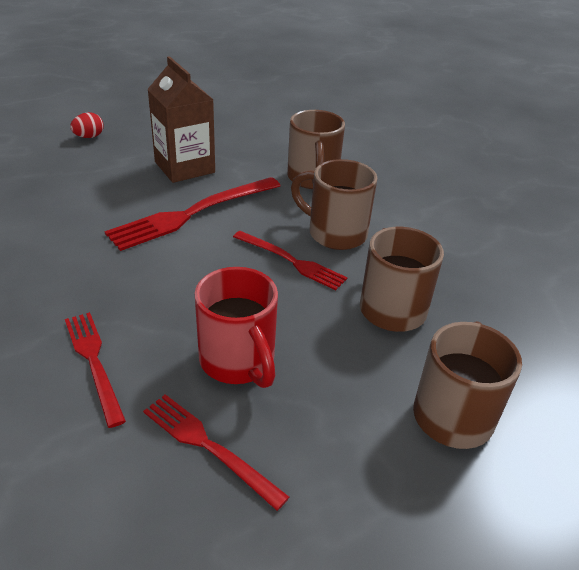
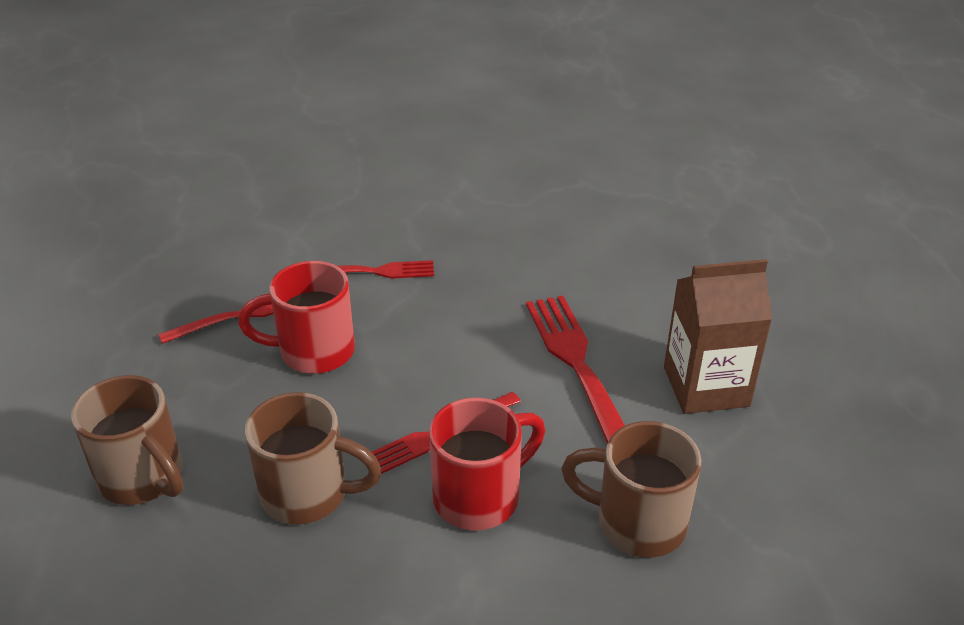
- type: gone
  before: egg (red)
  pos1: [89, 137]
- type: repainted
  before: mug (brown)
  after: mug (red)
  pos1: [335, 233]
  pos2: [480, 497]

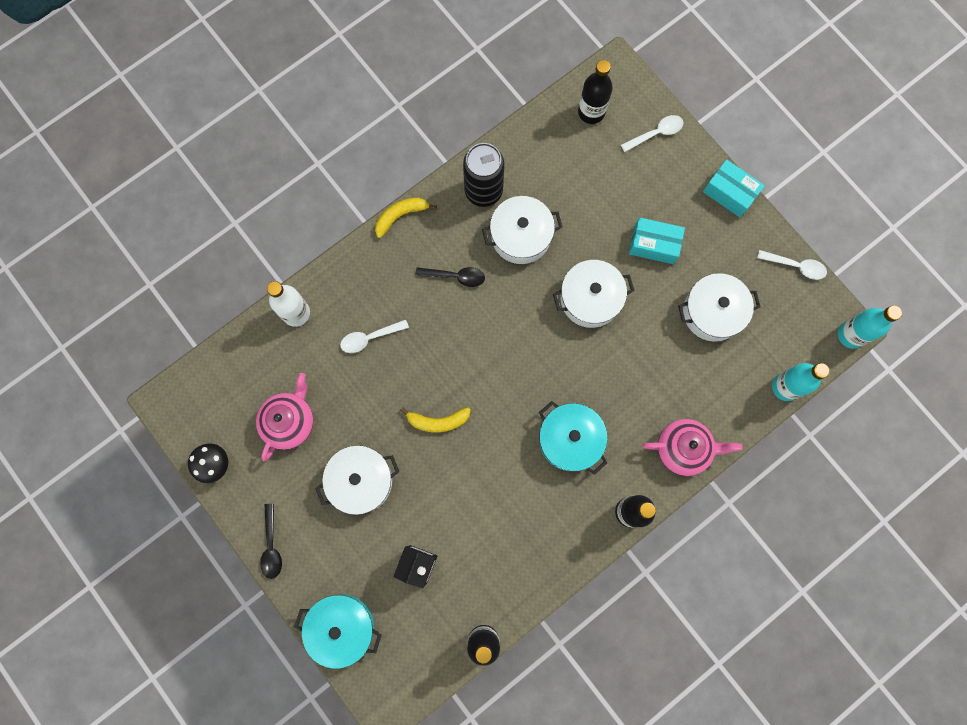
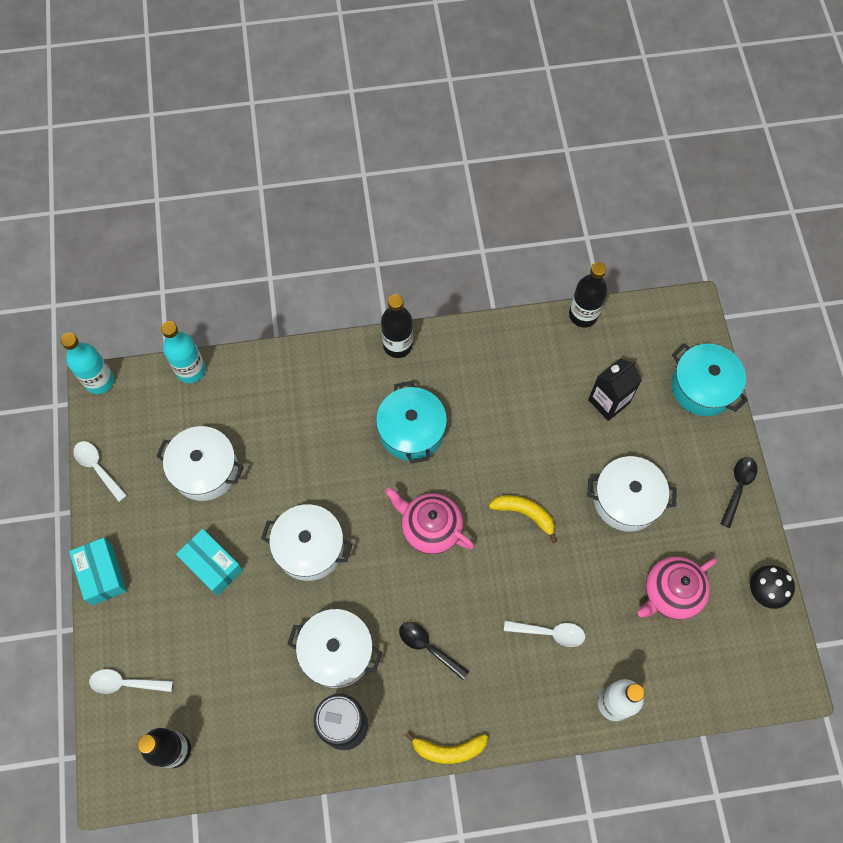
- type: shifted
  before: teapot (pink)
  pos1: [683, 449]
  pos2: [430, 528]

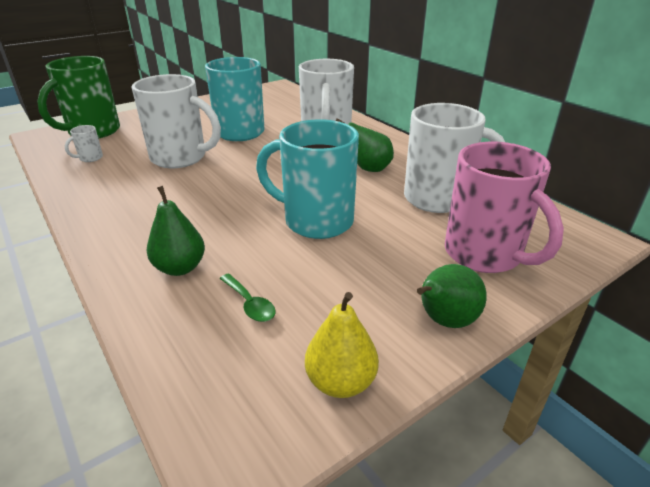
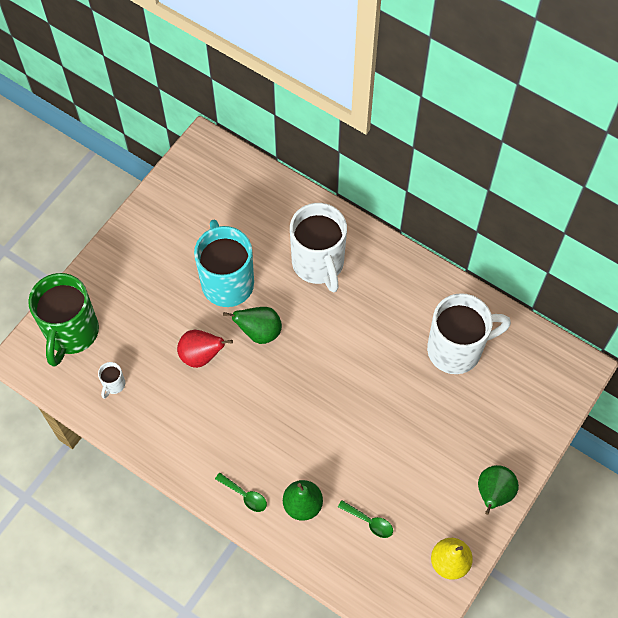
- type: swapped
  before: mug (white)
  after: pear (red)
  pos1: [181, 158]
  pos2: [201, 355]
- type: gone
  before: mug (turquoise)
  pos1: [315, 221]
- type: shifted
  before: pear (green)
  pos1: [368, 169]
  pos2: [259, 332]
- type: gone
  before: mug (pink)
  pos1: [485, 255]
- type: new
  after: spoon (green)
  pos2: [244, 495]

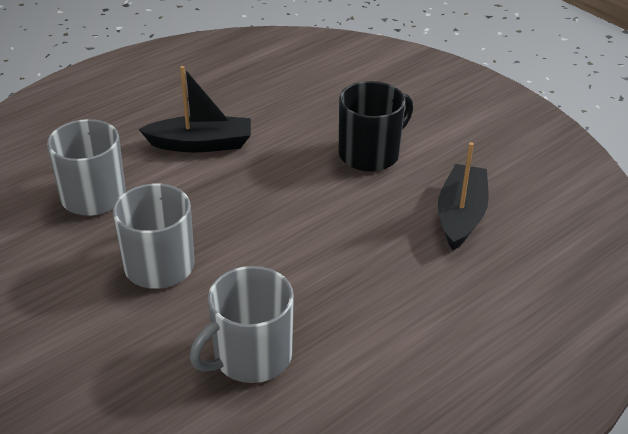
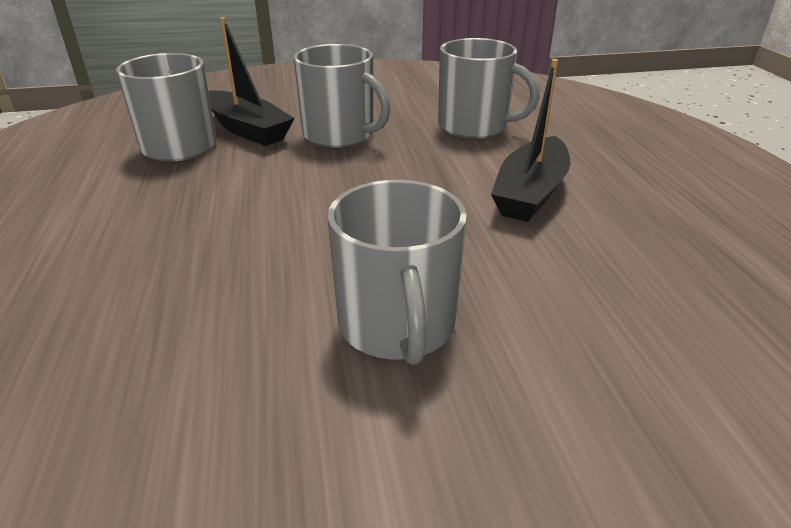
- type: repainted
  before: mug (black)
  after: mug (grey)
  pos1: [370, 154]
  pos2: [397, 326]
- type: shifted
  before: boat (black)
  pos1: [461, 215]
  pos2: [248, 129]

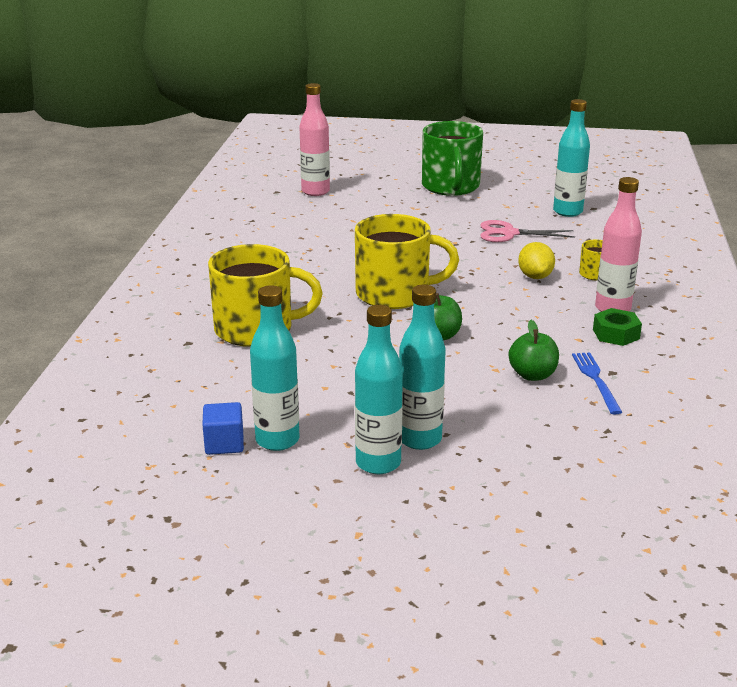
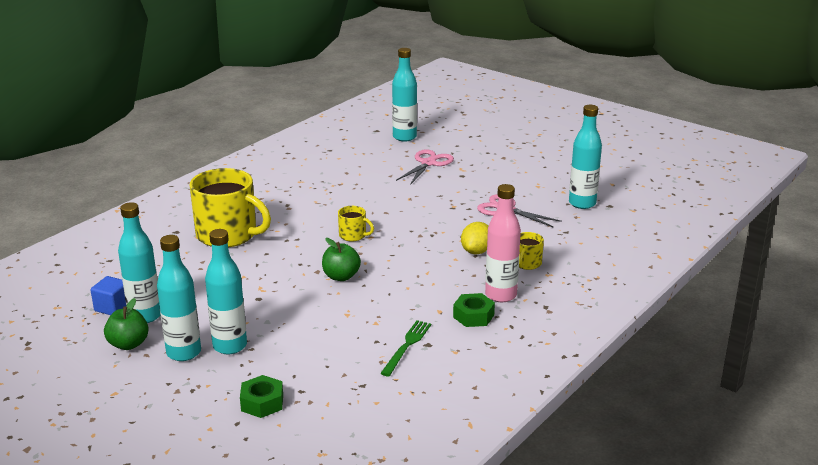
- type: repainted
  before: bottle (pink)
  after: bottle (turquoise)
  pos1: [315, 191]
  pos2: [404, 137]
- type: scaled
  before: mug (yellow)
  pos1: [394, 294]
  pos2: [353, 235]
  scale: 0.45
- type: gone
  before: mug (green)
  pos1: [451, 187]
- type: shifted
  before: apple (green)
  pos1: [532, 375]
  pos2: [128, 344]
- type: repainted
  before: fork (blue)
  after: fork (green)
  pos1: [596, 380]
  pos2: [407, 346]
- type: new
  after: nut (green)
  pos2: [262, 403]
- type: new
  after: scissors (pink)
  pos2: [428, 163]

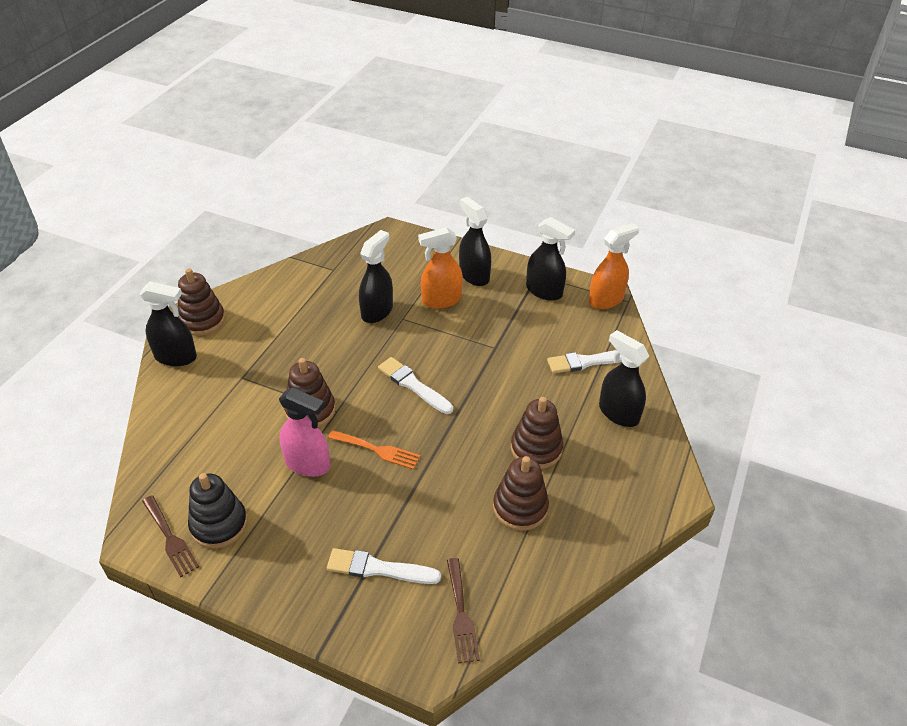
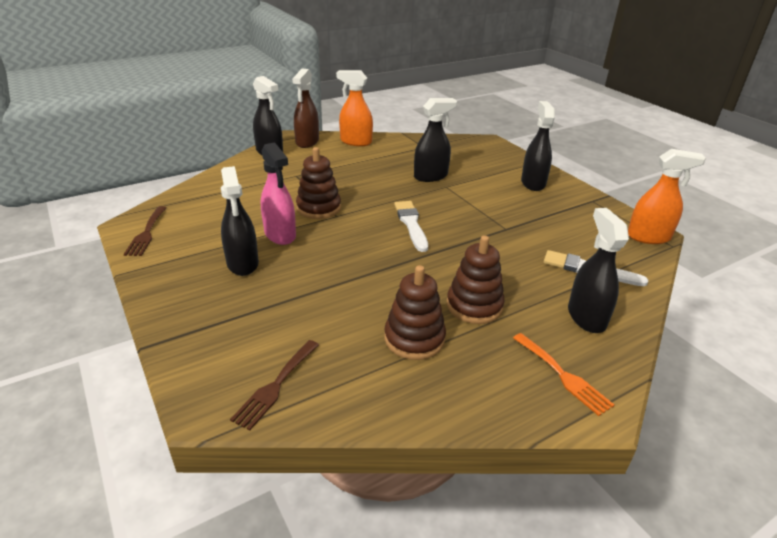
- type: swapped
  before: stacking toy (brown)
  after: spray bottle (brown)
  pos1: [202, 320]
  pos2: [307, 142]
- type: gone
  before: stacking toy (black)
  pos1: [219, 524]
- type: gone
  before: brush (white)
  pos1: [378, 568]
- type: shifted
  before: fork (orange)
  pos1: [378, 450]
  pos2: [563, 376]
- type: shifted
  before: spray bottle (orange)
  pos1: [441, 300]
  pos2: [355, 142]
- type: shifted
  before: spray bottle (black)
  pos1: [544, 291]
  pos2: [243, 263]

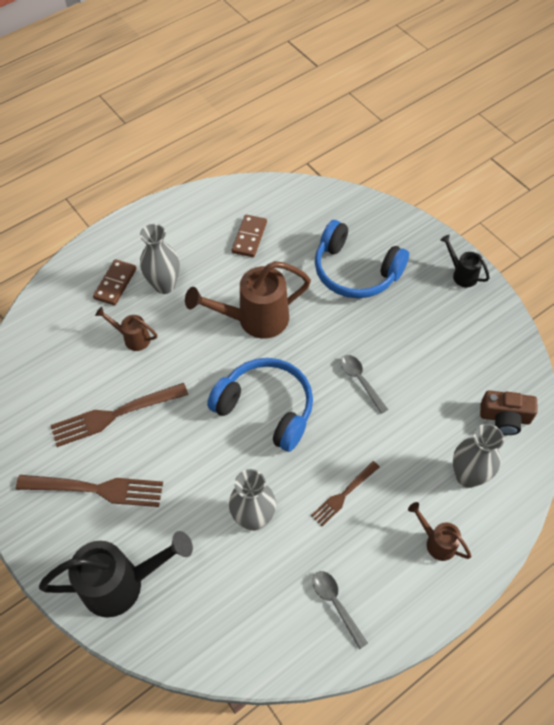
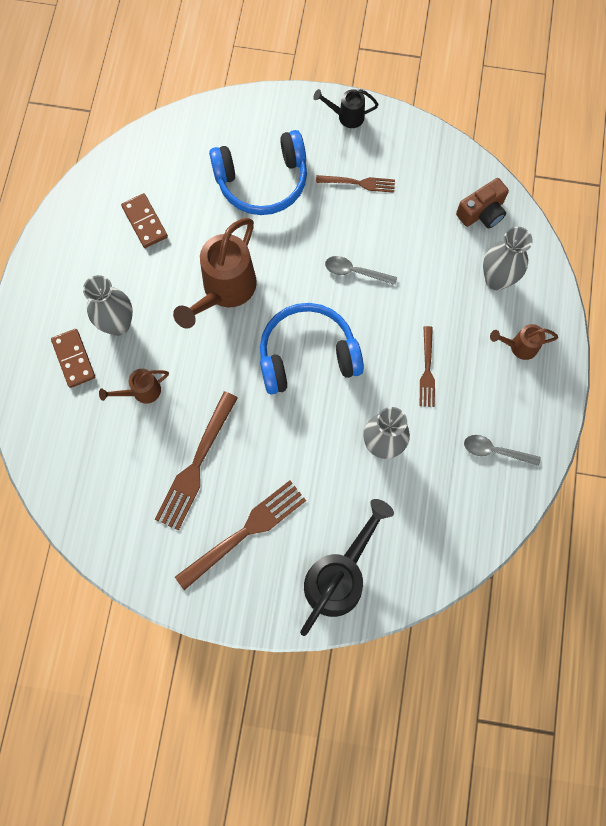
- type: new
  after: fork (brown)
  pos2: [359, 183]

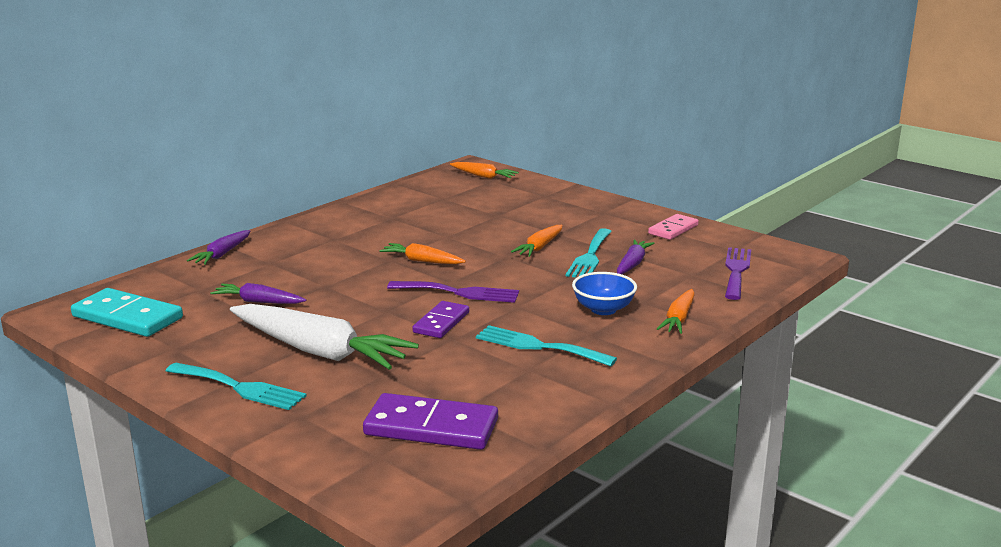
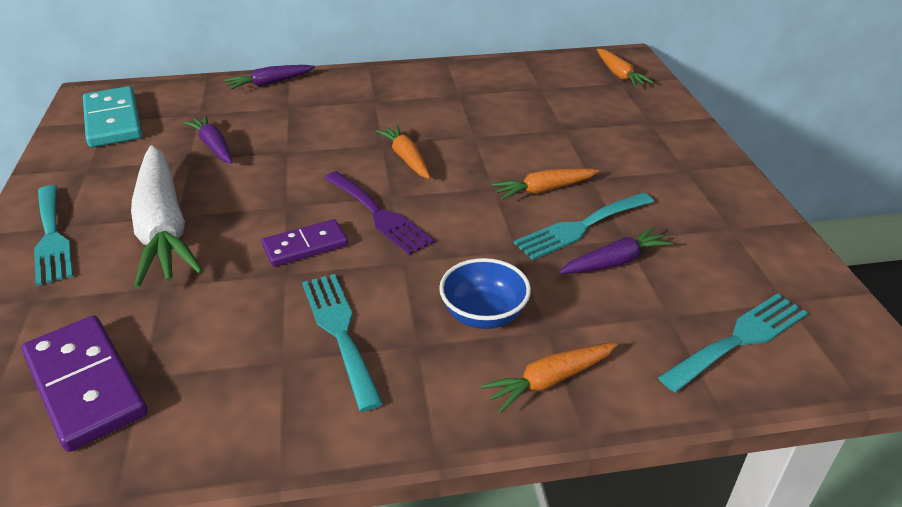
- type: gone
  before: domino (pink)
  pos1: [673, 229]
- type: repainted
  before: fork (purple)
  after: fork (turquoise)
  pos1: [736, 271]
  pos2: [739, 339]

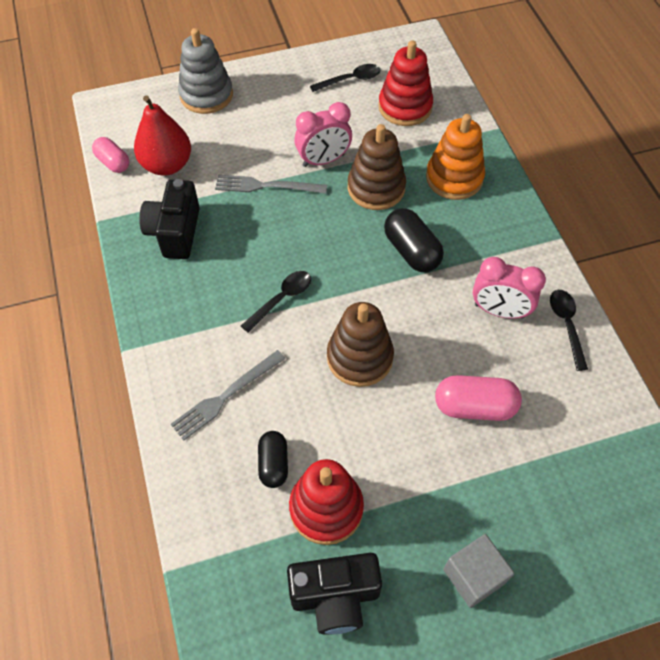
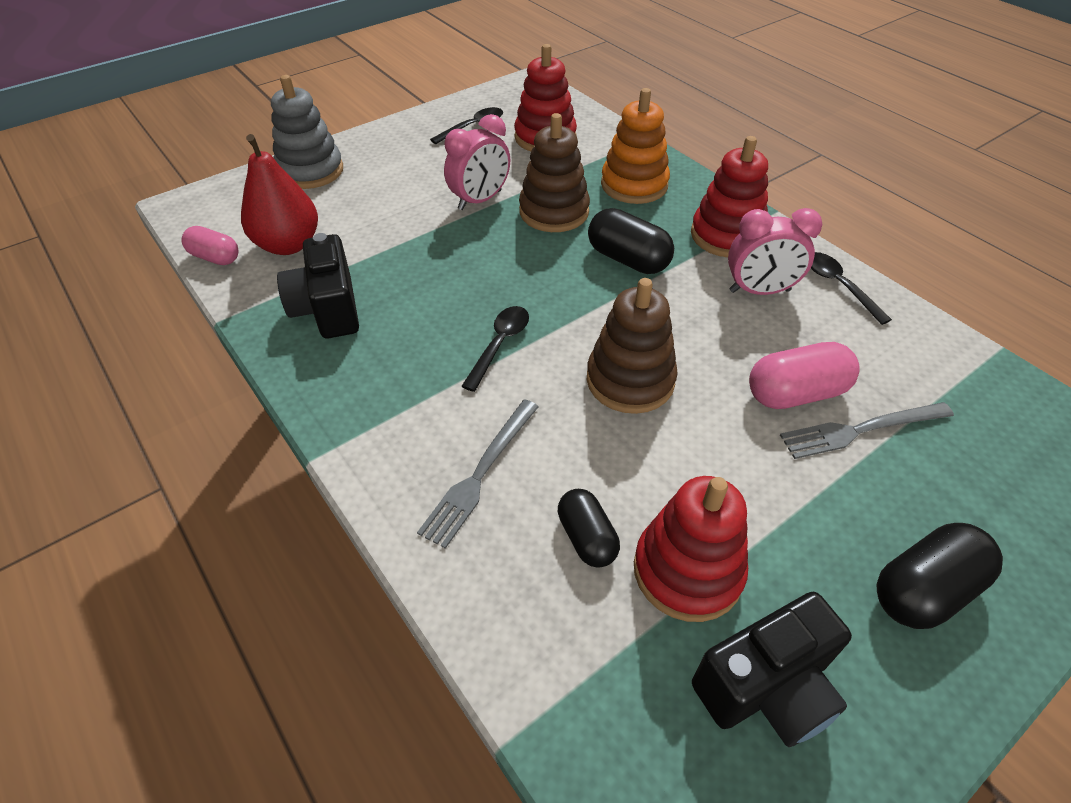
- type: shifted
  before: fork (grey)
  pos1: [266, 186]
  pos2: [861, 430]
- type: swapped
  before: cube (grey)
  after: capsule (black)
  pos1: [474, 576]
  pos2: [924, 590]
- type: new
  after: stacking toy (red)
  pos2: [726, 235]

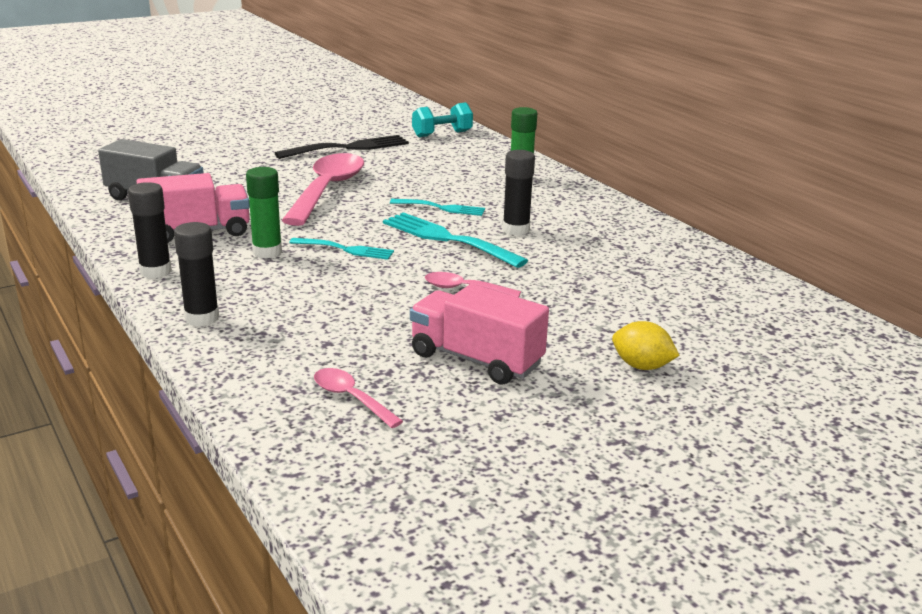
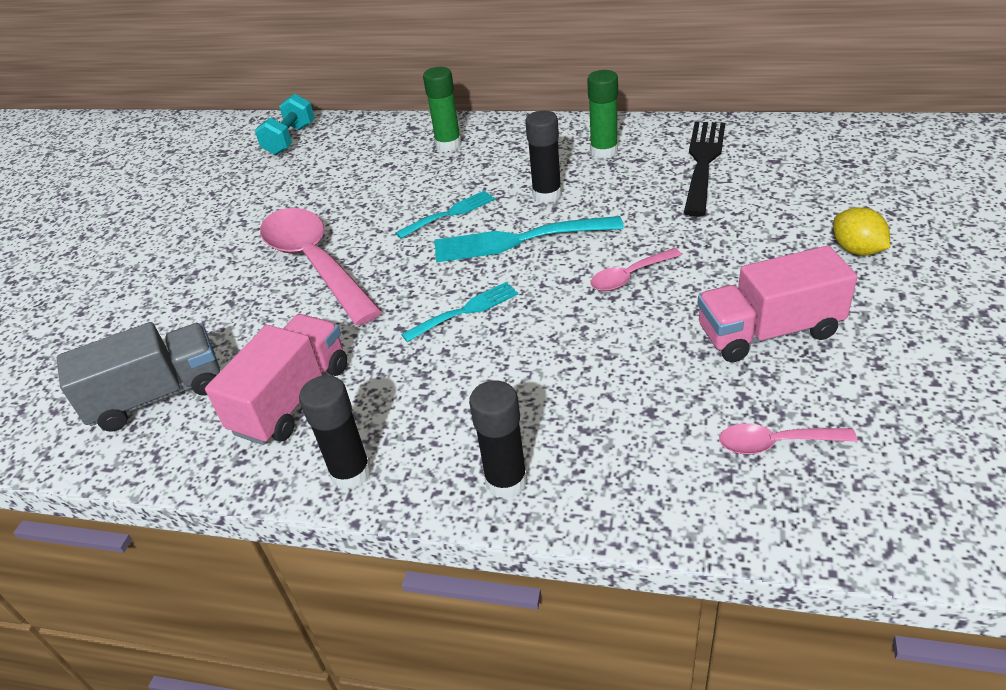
- type: shifted
  before: glue stick (green)
  pos1: [267, 252]
  pos2: [604, 152]
- type: shifted
  before: fork (black)
  pos1: [348, 148]
  pos2: [703, 162]
- type: rotated
  before: lemon (yellow)
  pos1: [641, 366]
  pos2: [856, 250]
  turn: 75

